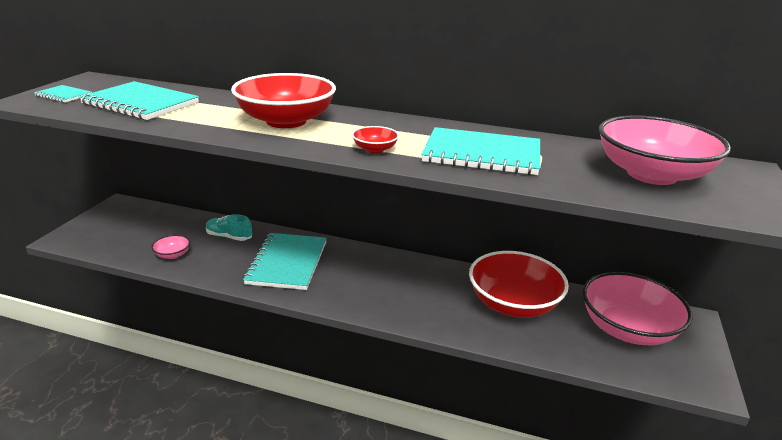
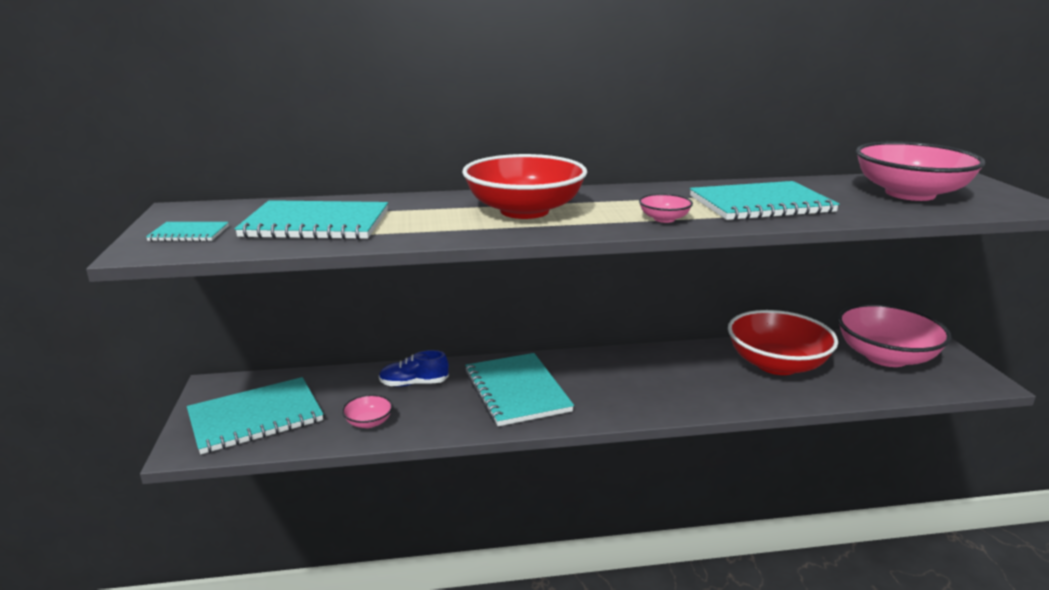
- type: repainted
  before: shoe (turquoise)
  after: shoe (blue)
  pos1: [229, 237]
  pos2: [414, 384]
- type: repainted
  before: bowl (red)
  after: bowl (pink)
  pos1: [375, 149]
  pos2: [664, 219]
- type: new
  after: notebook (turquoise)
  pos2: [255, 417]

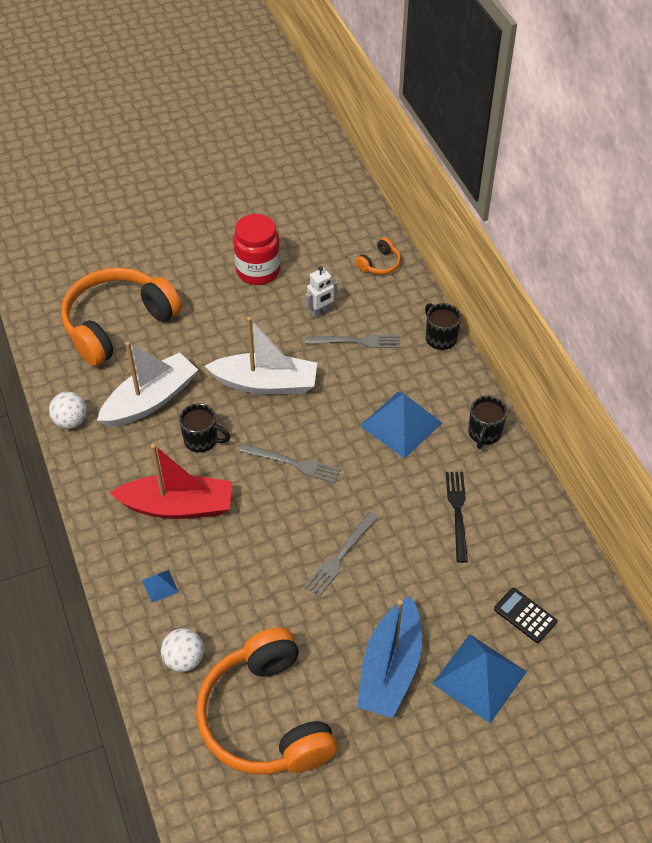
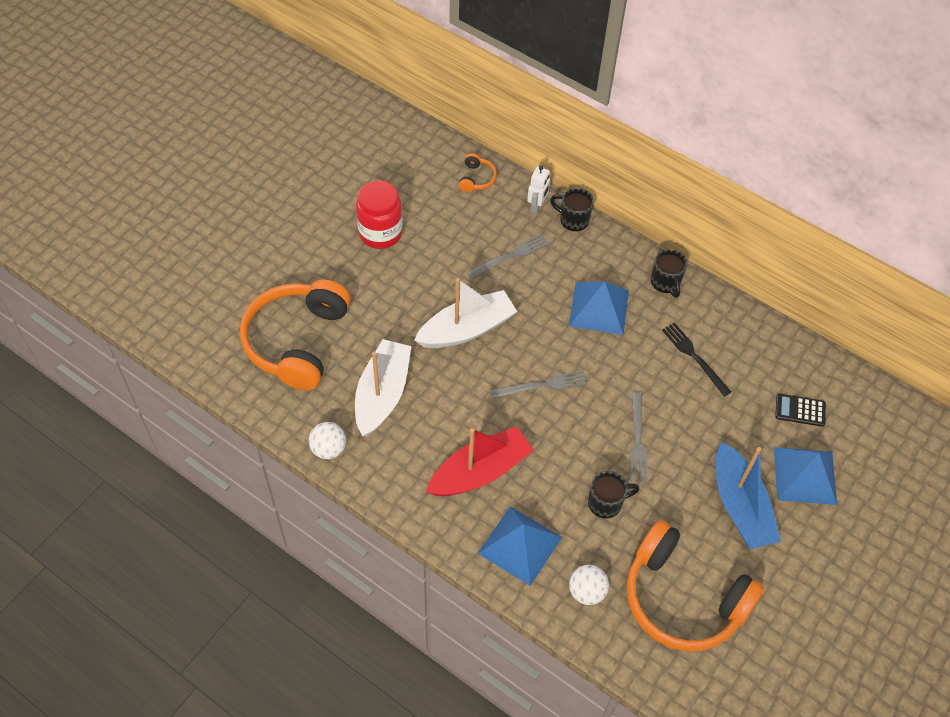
- type: scaled
  before: pyramid (blue)
  pos1: [160, 586]
  pos2: [520, 545]
  scale: 2.29
- type: shifted
  before: mug (black)
  pos1: [202, 440]
  pos2: [606, 503]
- type: shifted
  before: robot (white)
  pos1: [321, 312]
  pos2: [537, 206]

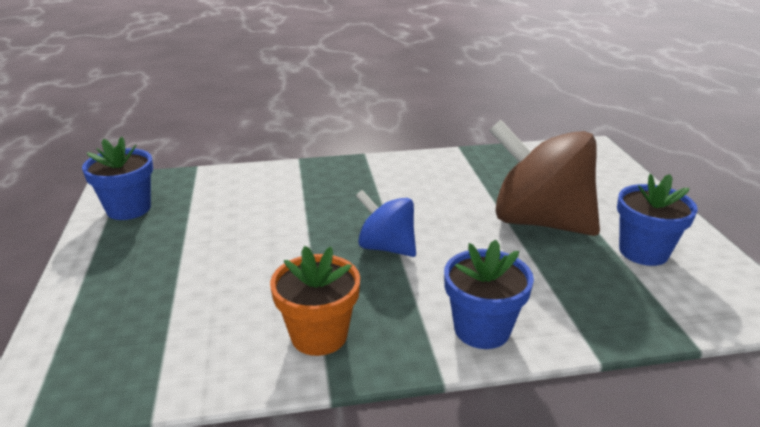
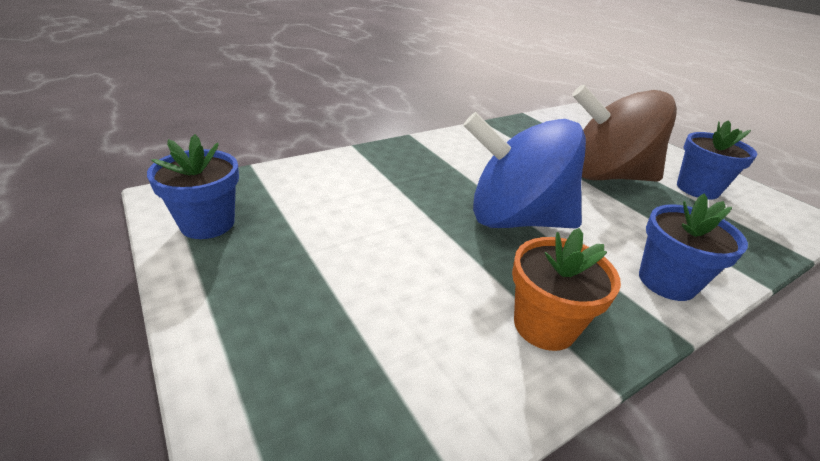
- type: scaled
  before: spinning top (blue)
  pos1: [386, 247]
  pos2: [514, 219]
  scale: 1.85

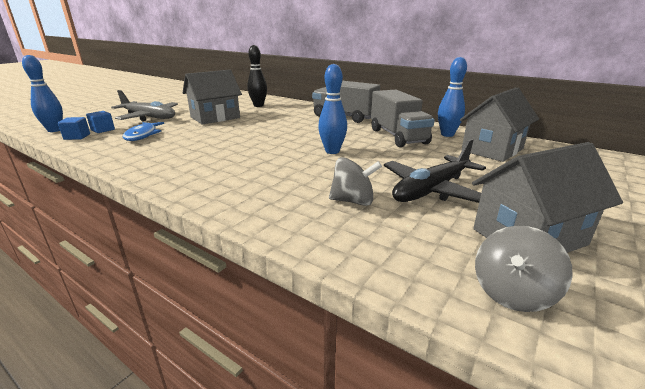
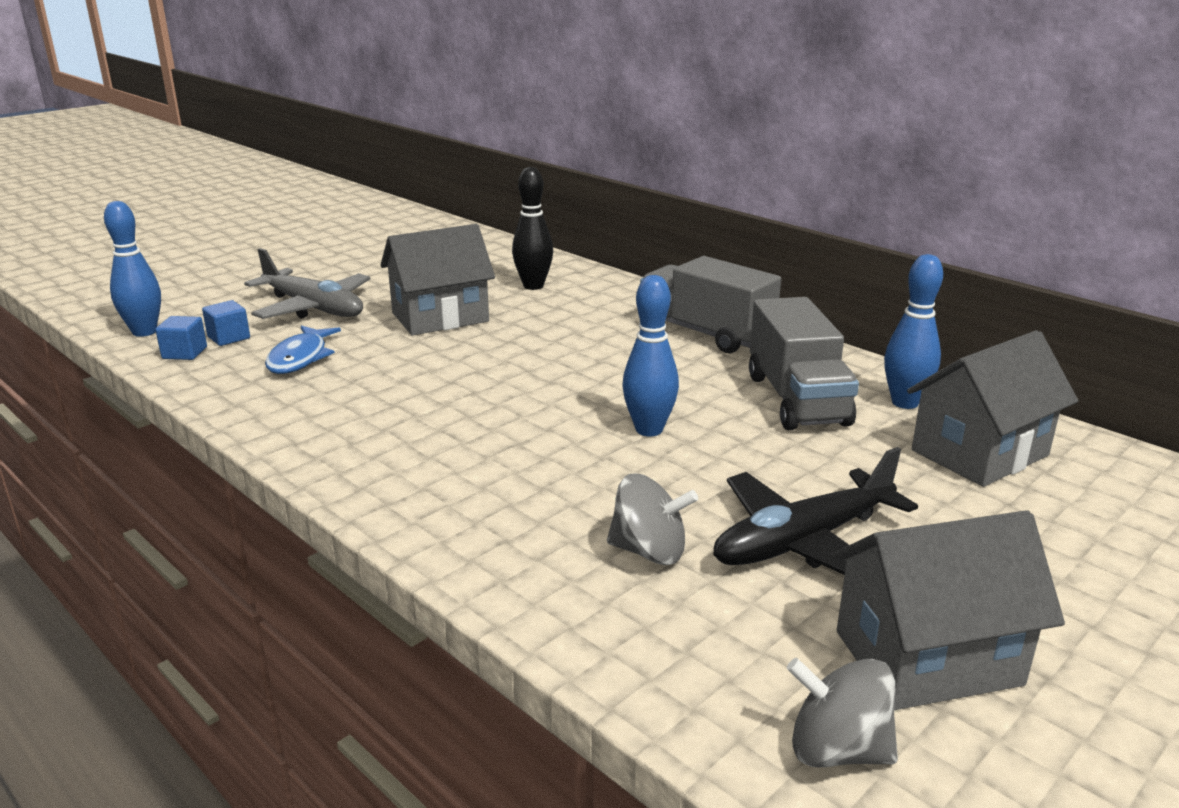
- type: rotated
  before: spinning top (grey)
  pos1: [512, 293]
  pos2: [837, 750]
  turn: 60

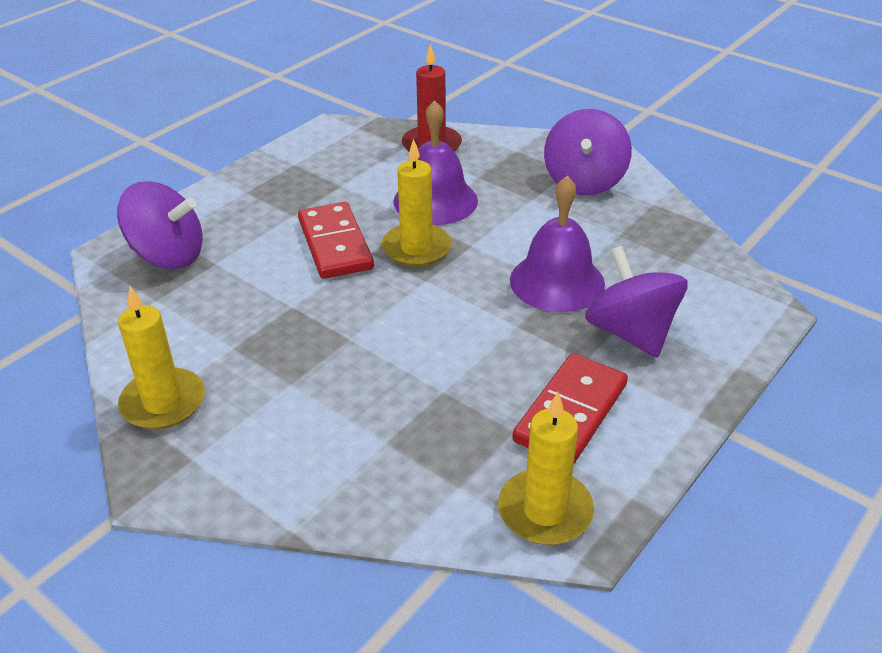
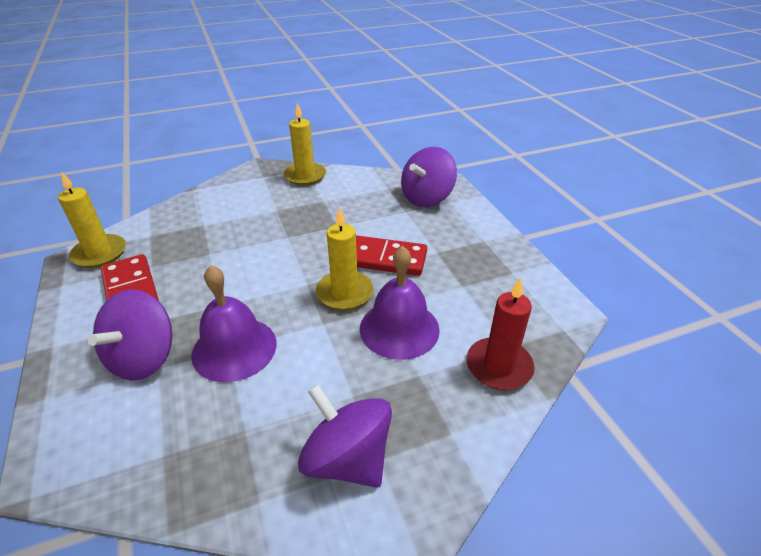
- type: rotated
  before: spinning top (purple)
  pos1: [631, 333]
  pos2: [143, 358]
  turn: 105

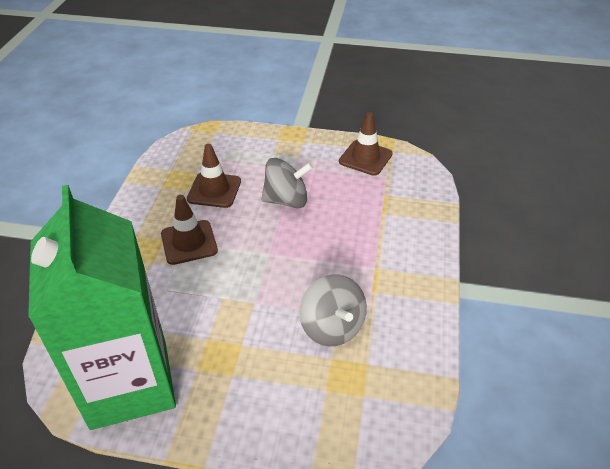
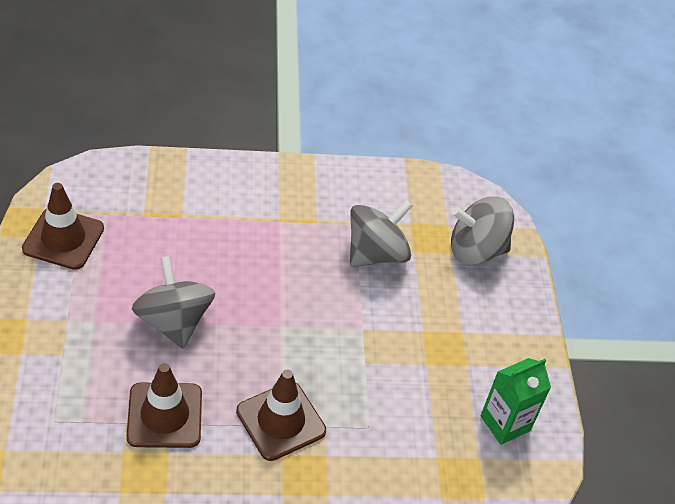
- type: scaled
  before: carton (green)
  pos1: [129, 383]
  pos2: [505, 423]
  scale: 0.4
- type: new
  after: spinning top (grey)
  pos2: [476, 250]

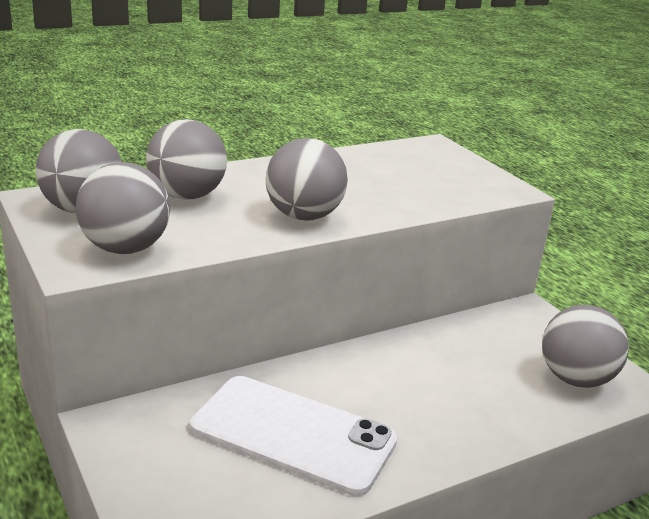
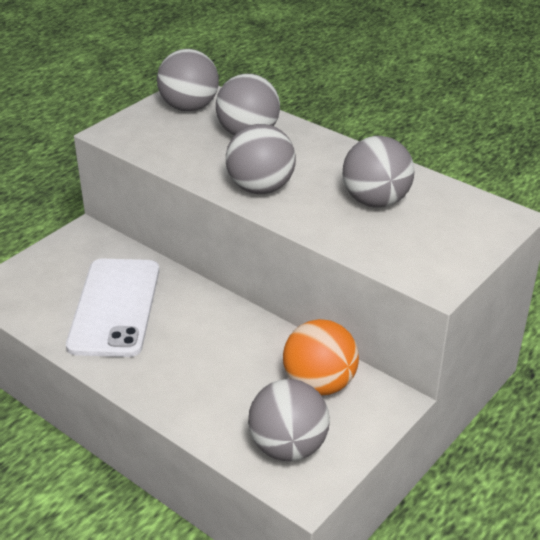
- type: shifted
  before: ball (grey)
  pos1: [125, 248]
  pos2: [375, 201]
- type: new
  after: ball (orange)
  pos2: [319, 384]

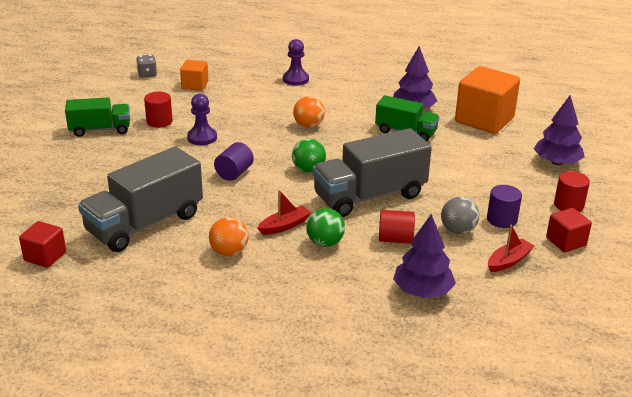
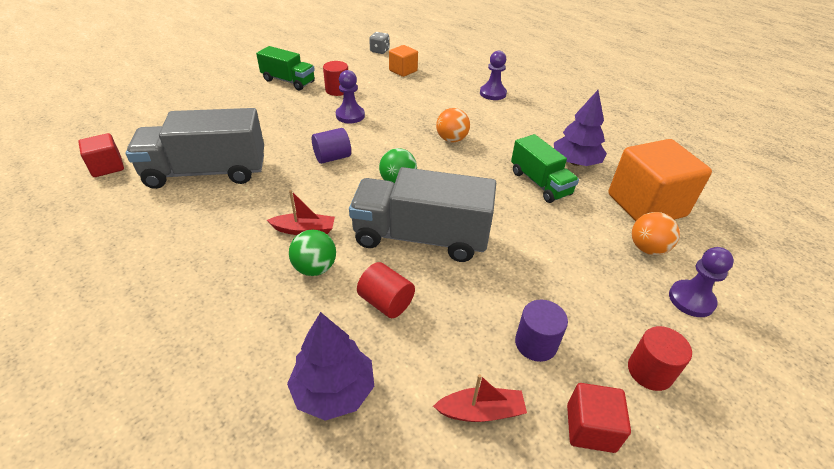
- type: shifted
  before: ball (orange)
  pos1: [229, 252]
  pos2: [647, 248]
- type: gone
  before: ball (grey)
  pos1: [458, 230]
- type: swapped
  before: tree (purple)
  after: pawn (purple)
  pos1: [557, 162]
  pos2: [691, 300]

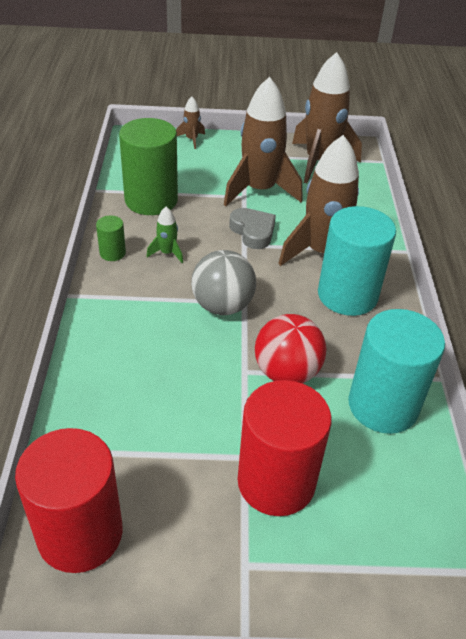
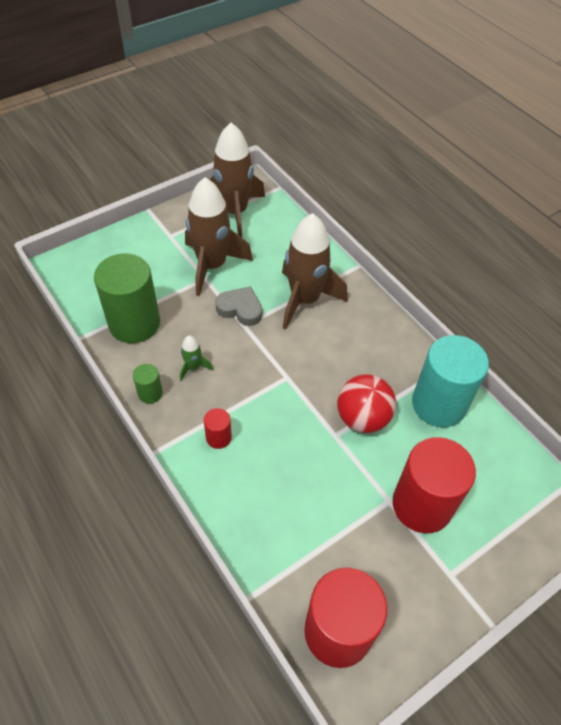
- type: gone
  before: rocket (brown)
  pos1: [191, 139]
- type: gone
  before: ball (grey)
  pos1: [222, 306]
- type: gone
  before: cylinder (turquoise)
  pos1: [347, 295]
- type: new
  after: cylinder (red)
  pos2: [218, 437]

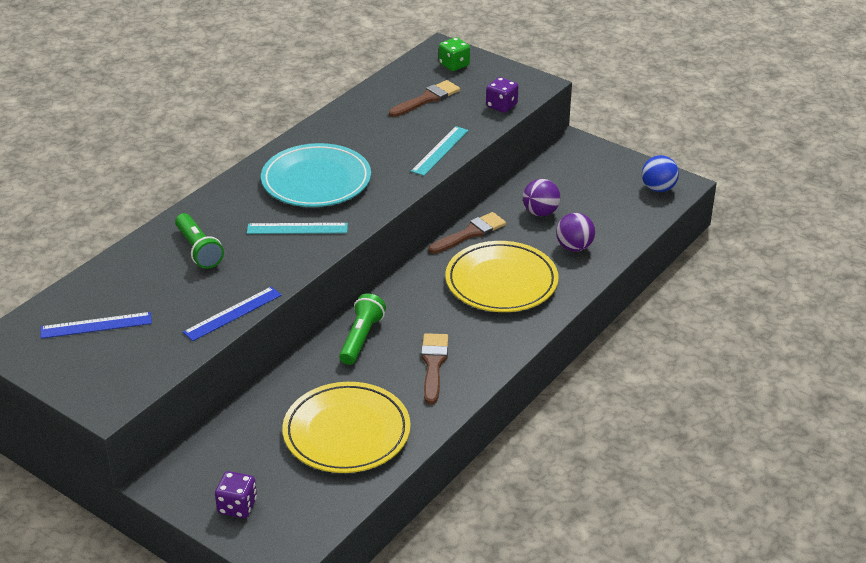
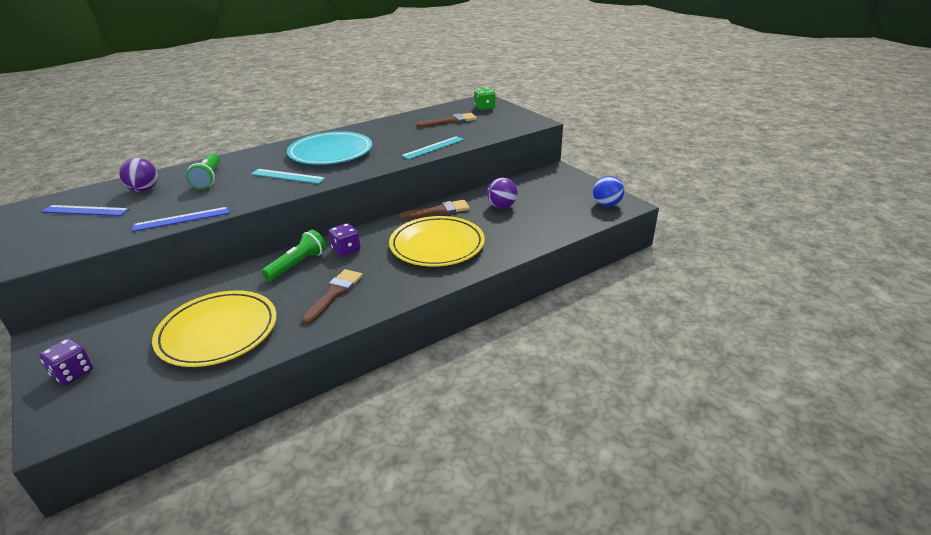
- type: shifted
  before: dice (purple)
  pos1: [501, 106]
  pos2: [346, 250]
- type: shifted
  before: ball (purple)
  pos1: [574, 247]
  pos2: [144, 190]

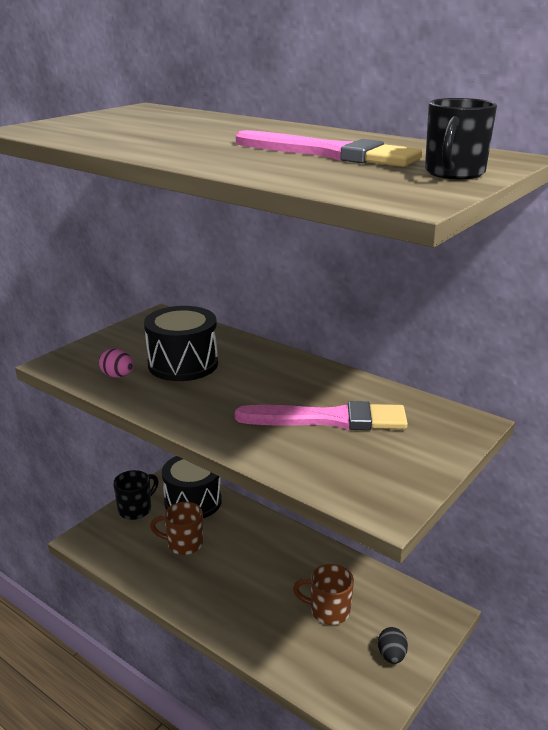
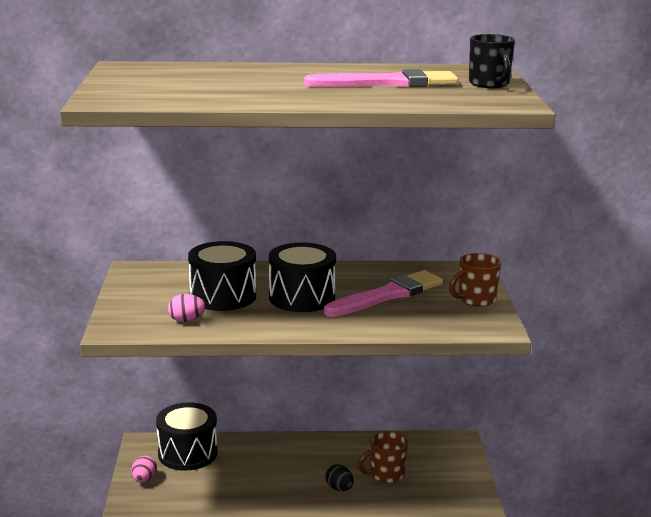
- type: swapped
  before: mug (black)
  after: egg (pink)
  pos1: [136, 509]
  pos2: [144, 480]
- type: shifted
  before: mug (brown)
  pos1: [183, 544]
  pos2: [475, 299]
- type: shifted
  before: egg (black)
  pos1: [391, 656]
  pos2: [339, 488]
- type: new
  after: drum (black)
  pos2: [302, 297]

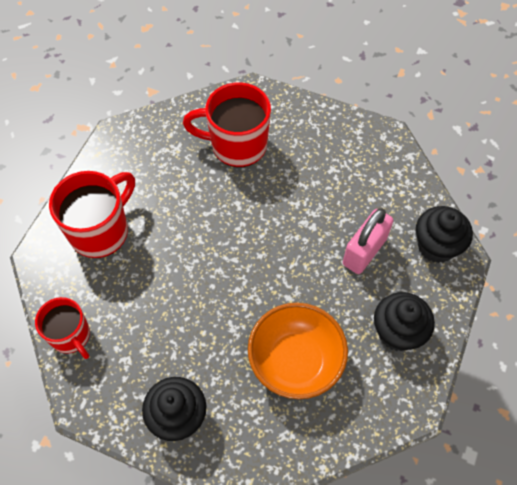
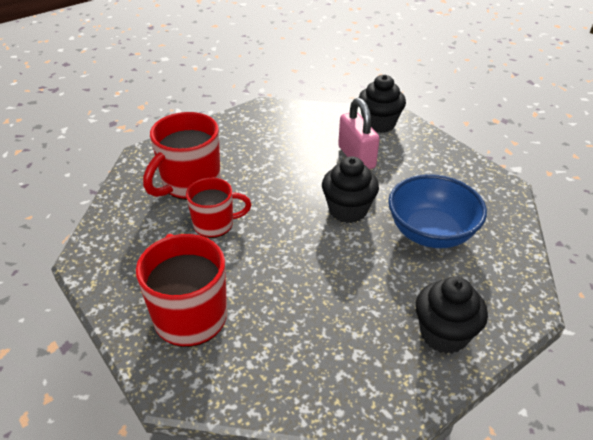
- type: shifted
  before: mug (red)
  pos1: [71, 336]
  pos2: [215, 224]
- type: repainted
  before: bowl (orange)
  after: bowl (blue)
  pos1: [295, 361]
  pos2: [431, 232]
- type: shifted
  before: cupcake (black)
  pos1: [397, 332]
  pos2: [348, 210]

